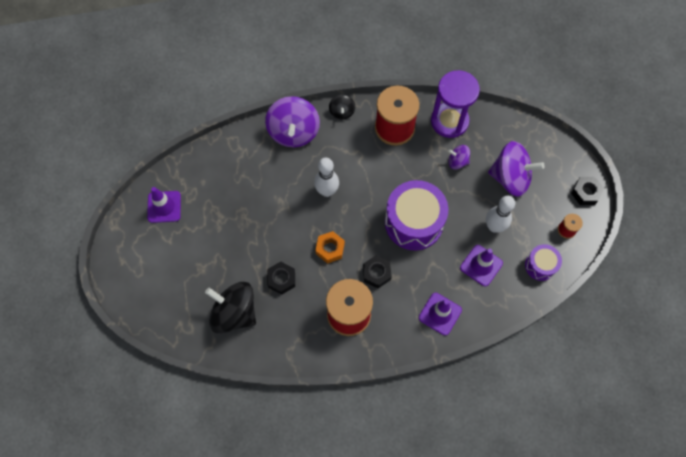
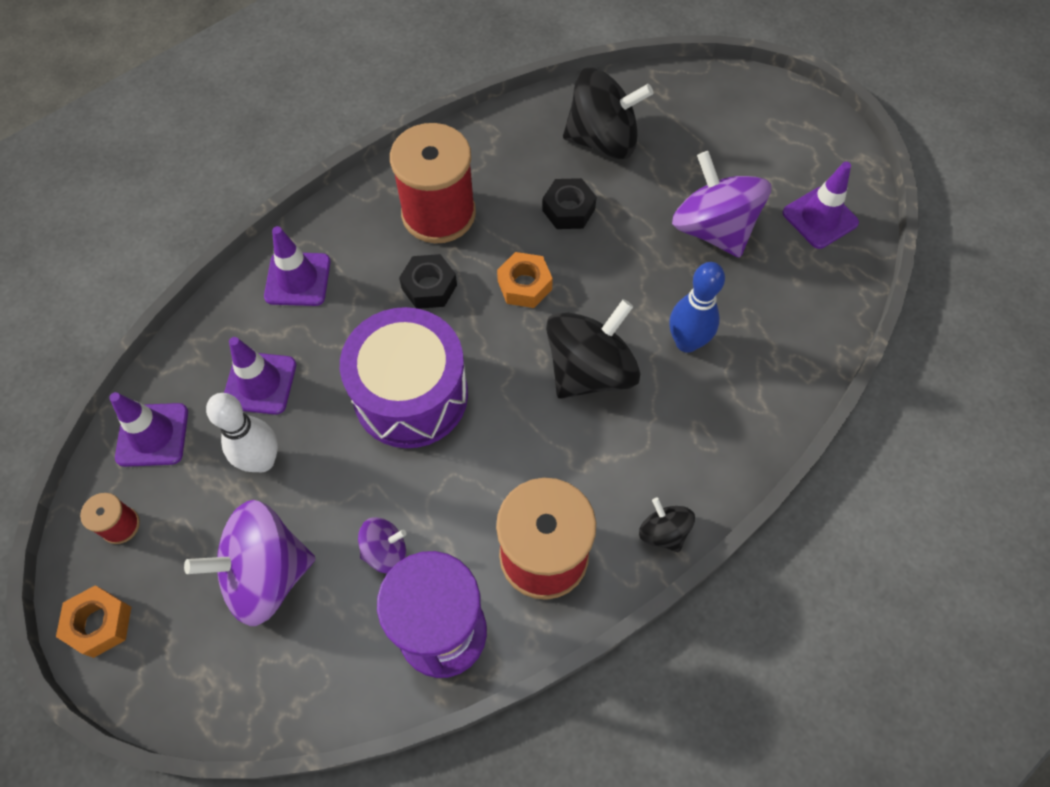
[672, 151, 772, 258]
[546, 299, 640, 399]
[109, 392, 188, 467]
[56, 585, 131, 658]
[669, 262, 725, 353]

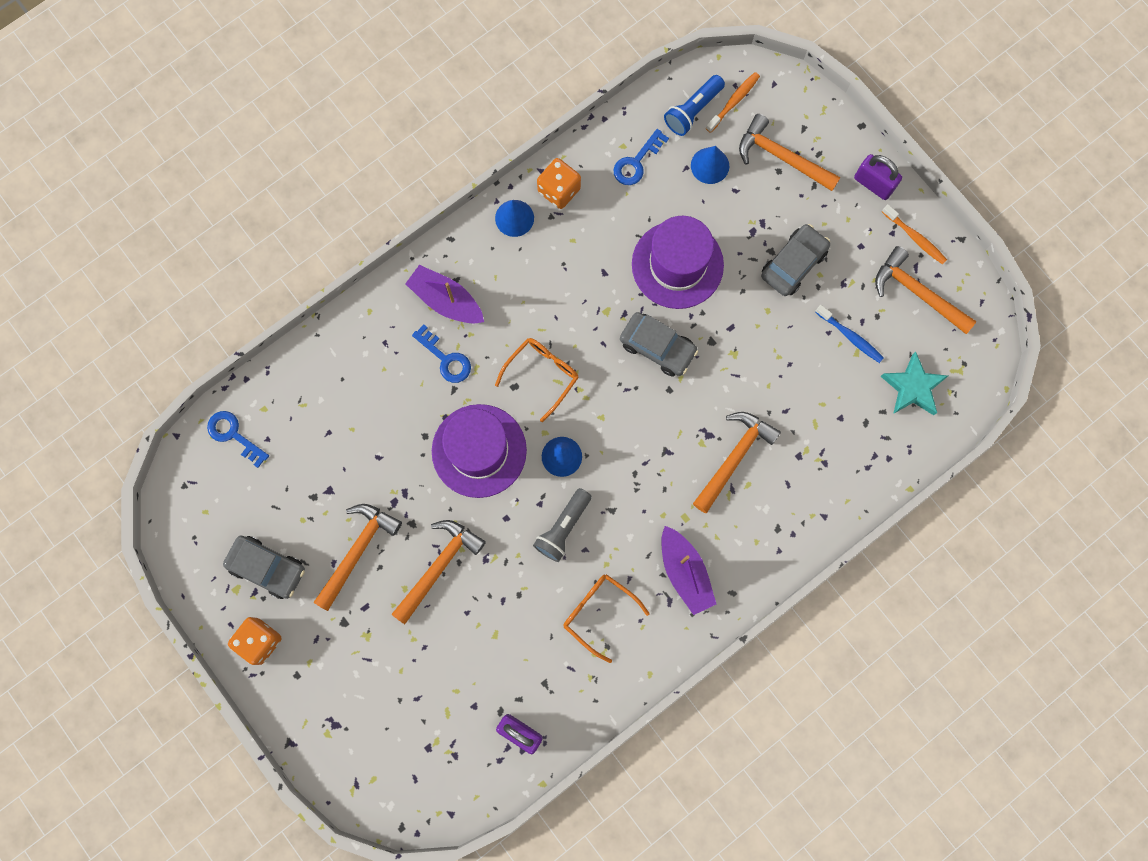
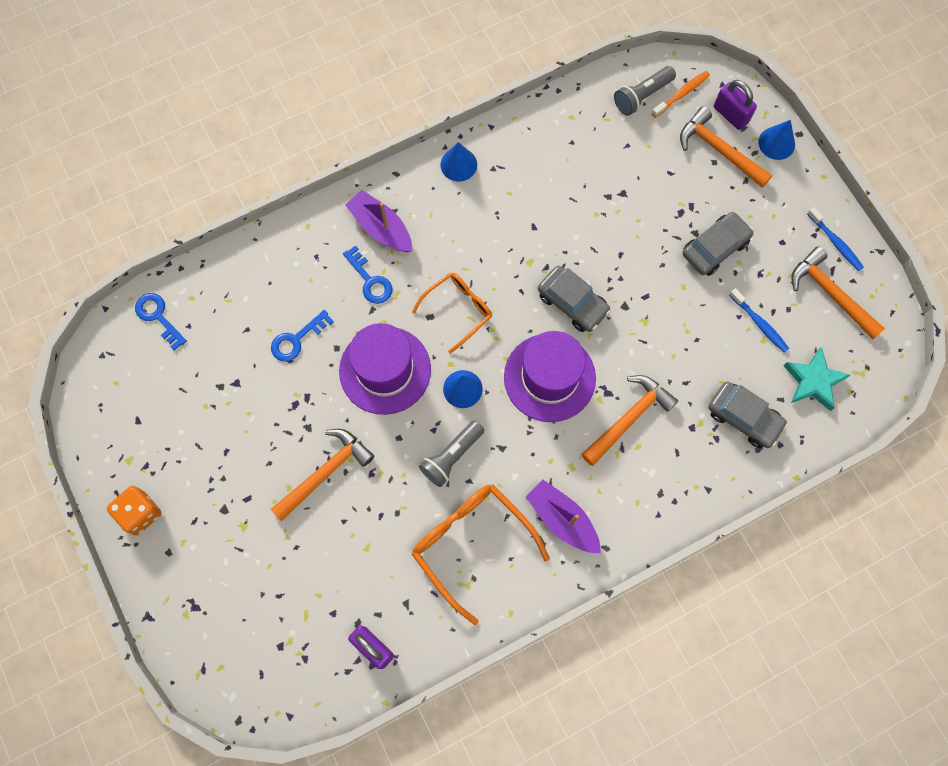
[708, 382, 788, 448]
[314, 504, 402, 611] (first image)
[537, 158, 581, 209] (first image)
[412, 484, 550, 625]
[271, 310, 334, 362]
[504, 331, 596, 422]
[526, 480, 601, 553]
[614, 66, 676, 116]
[758, 120, 795, 160]
[714, 80, 757, 130]
[807, 207, 864, 271]

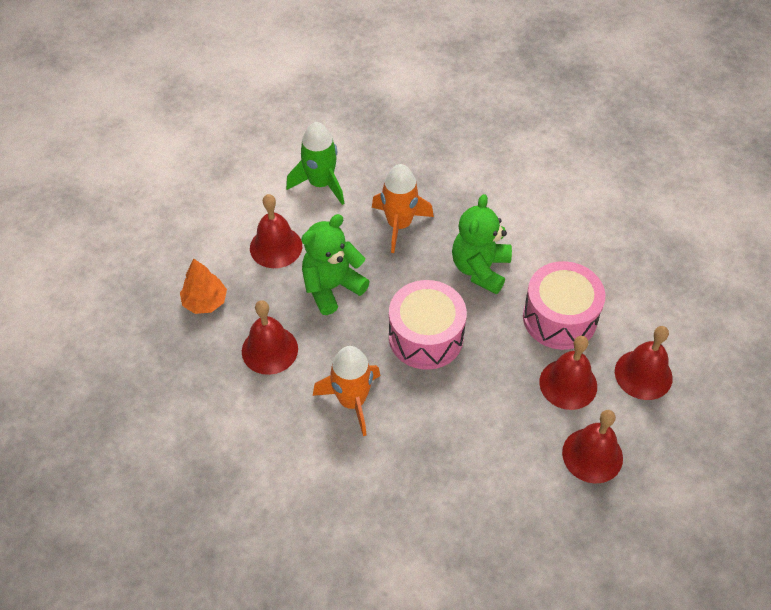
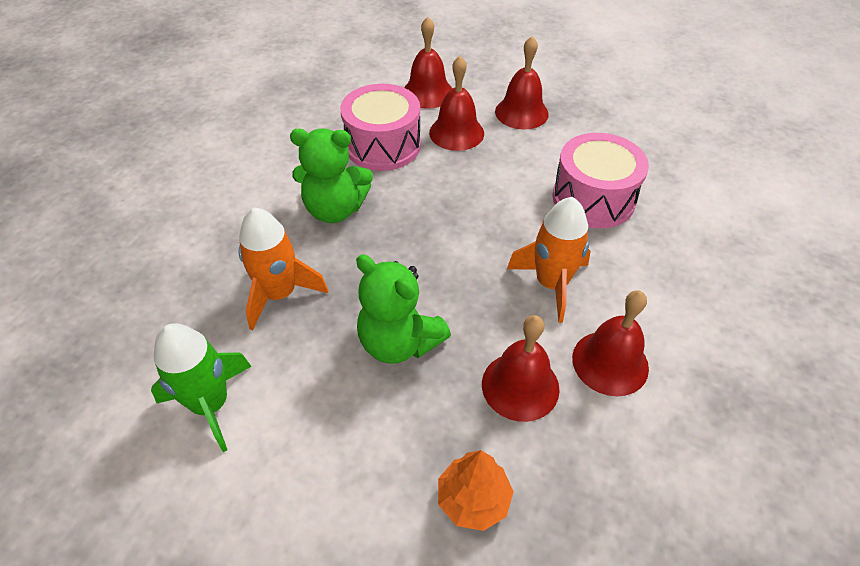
[572, 290, 649, 396]
[552, 133, 649, 228]

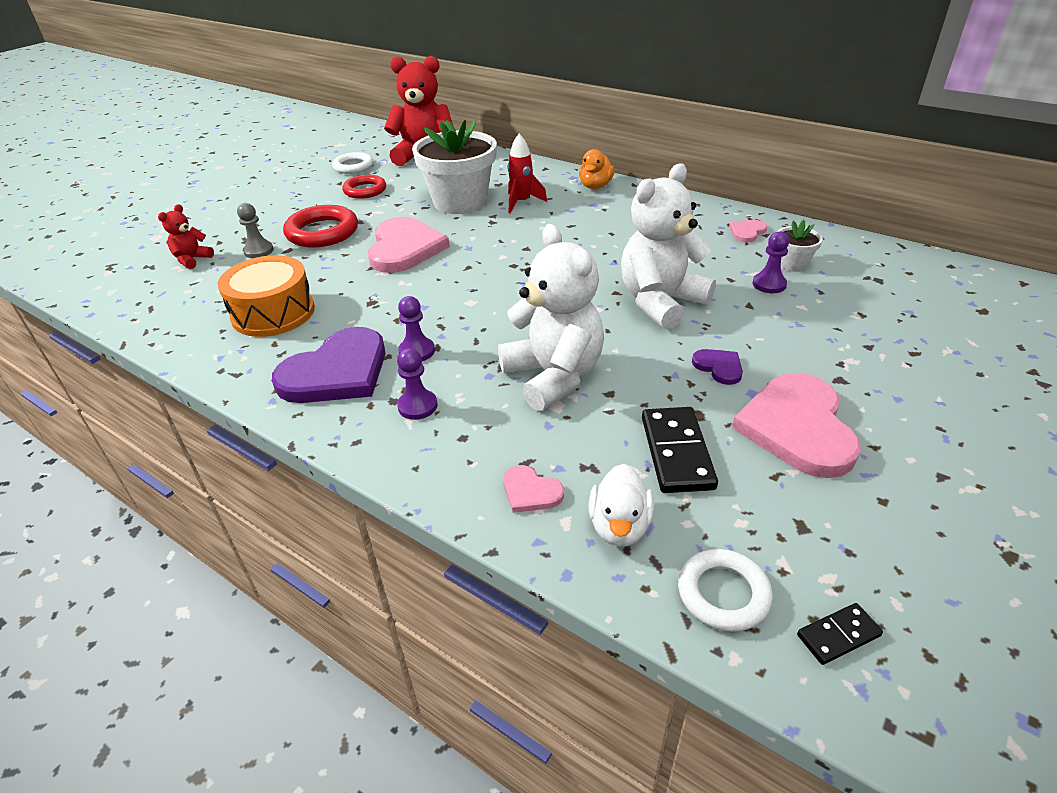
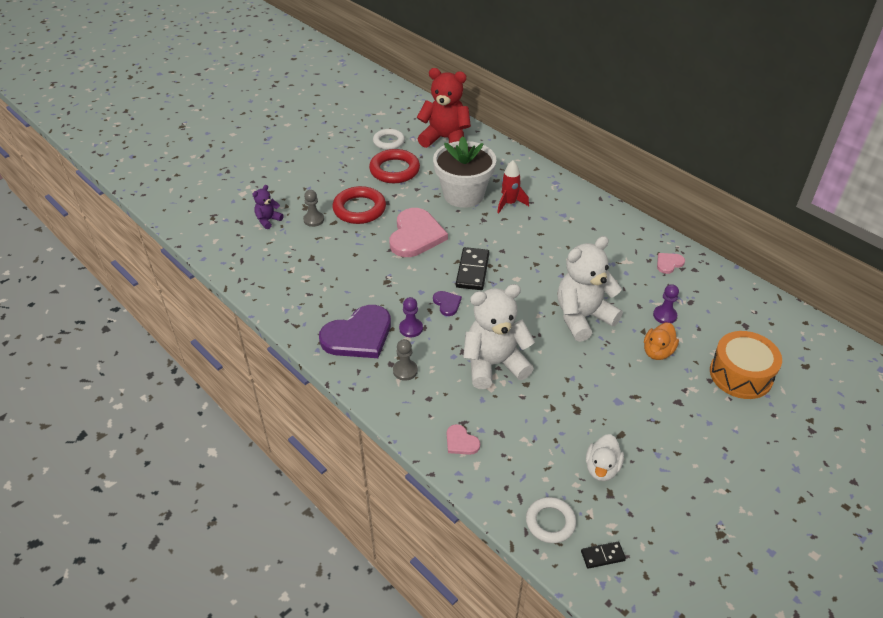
[252, 185, 284, 229]
[710, 331, 782, 399]
[369, 149, 420, 183]
[393, 339, 418, 381]
[463, 284, 535, 389]
[644, 323, 679, 360]
[586, 434, 624, 481]
[456, 247, 489, 290]
[433, 291, 462, 316]
[732, 373, 861, 478] (first image)
[777, 220, 823, 272] (first image)

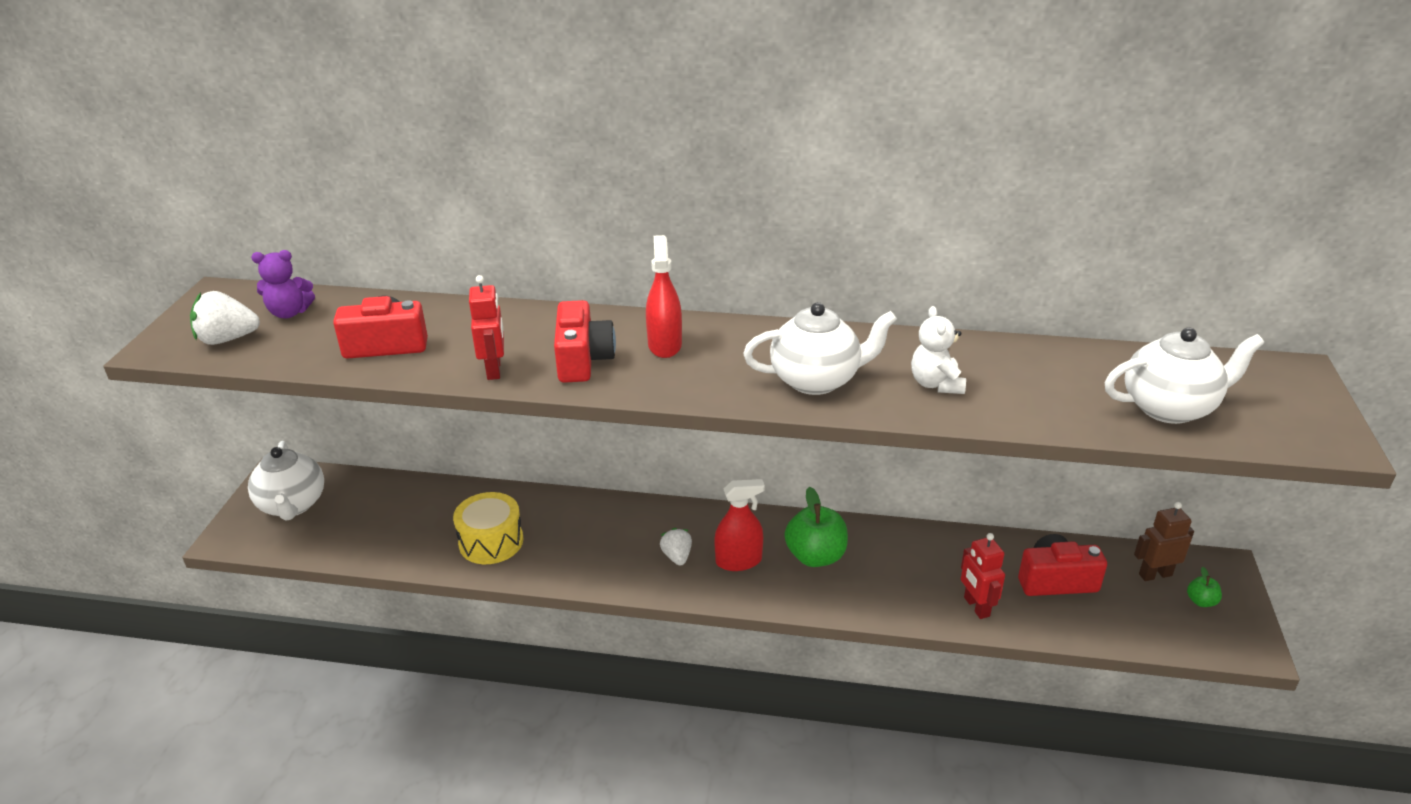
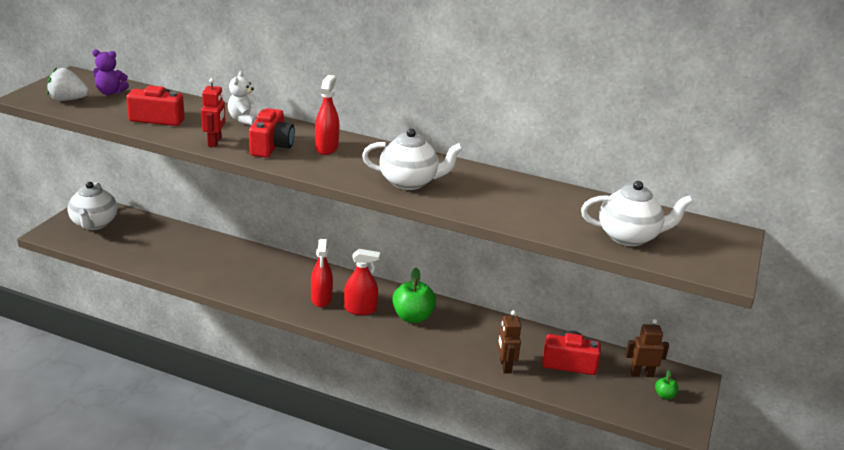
[453, 492, 523, 564] (first image)
[311, 239, 333, 307]
[228, 71, 260, 125]
[497, 310, 521, 374]

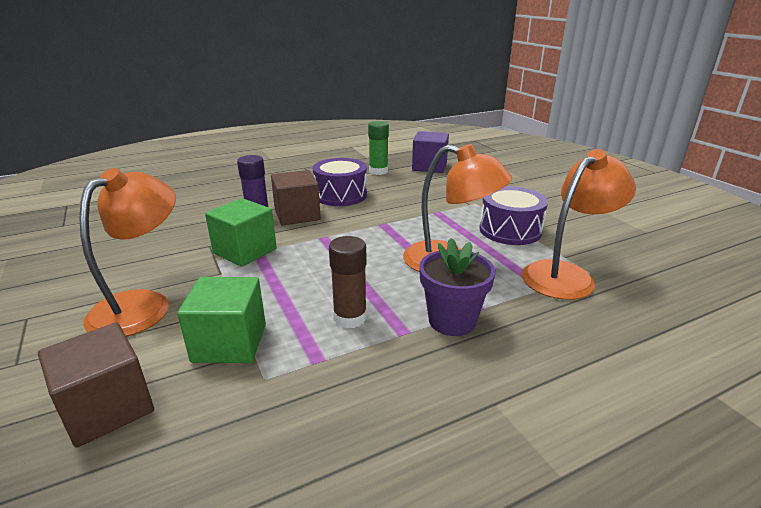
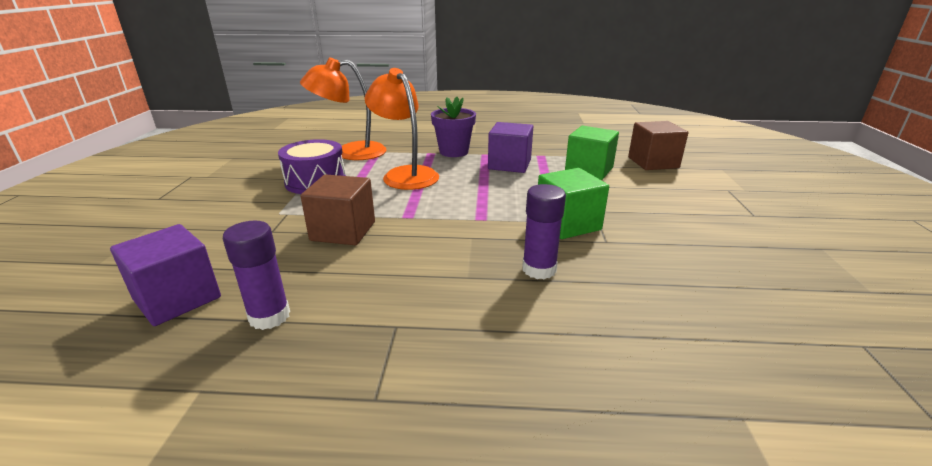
[79, 168, 176, 337] (first image)
[301, 174, 375, 245]
[313, 158, 367, 206] (first image)
[488, 122, 533, 173]
[223, 221, 290, 330]

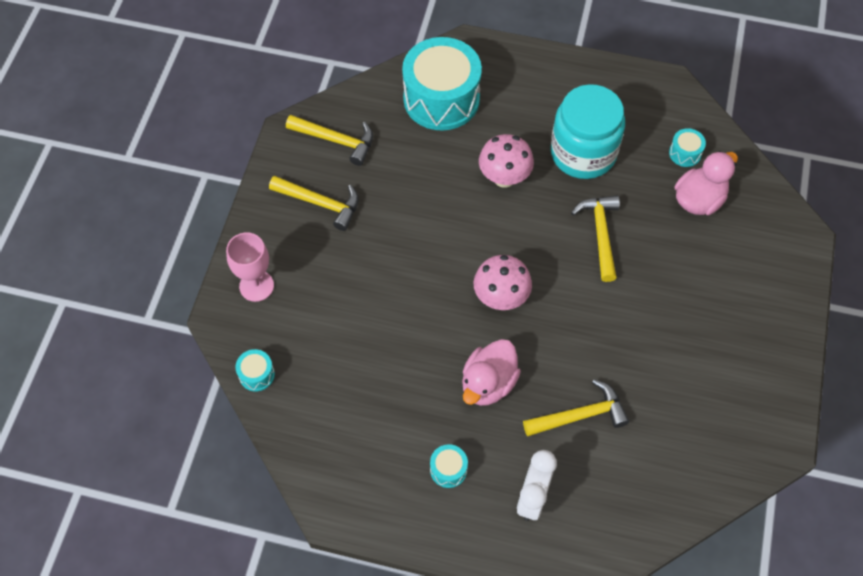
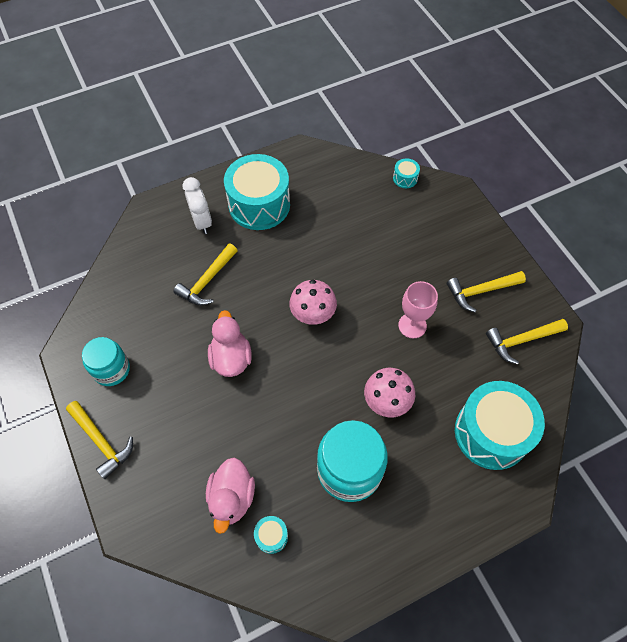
[398, 281, 438, 338]
[224, 154, 290, 230]
[208, 310, 252, 377]
[66, 401, 133, 479]
[82, 337, 130, 386]

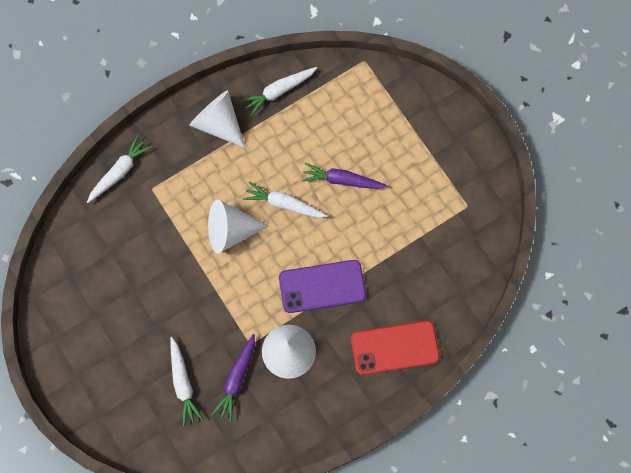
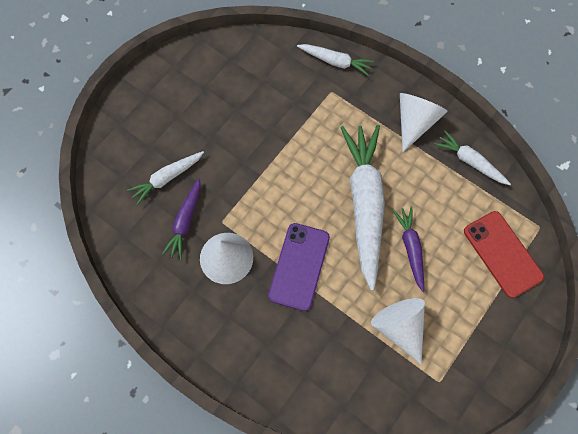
[371, 298, 425, 365]
[162, 178, 201, 260]
[340, 125, 385, 291]
[268, 223, 330, 311]
[464, 211, 544, 298]

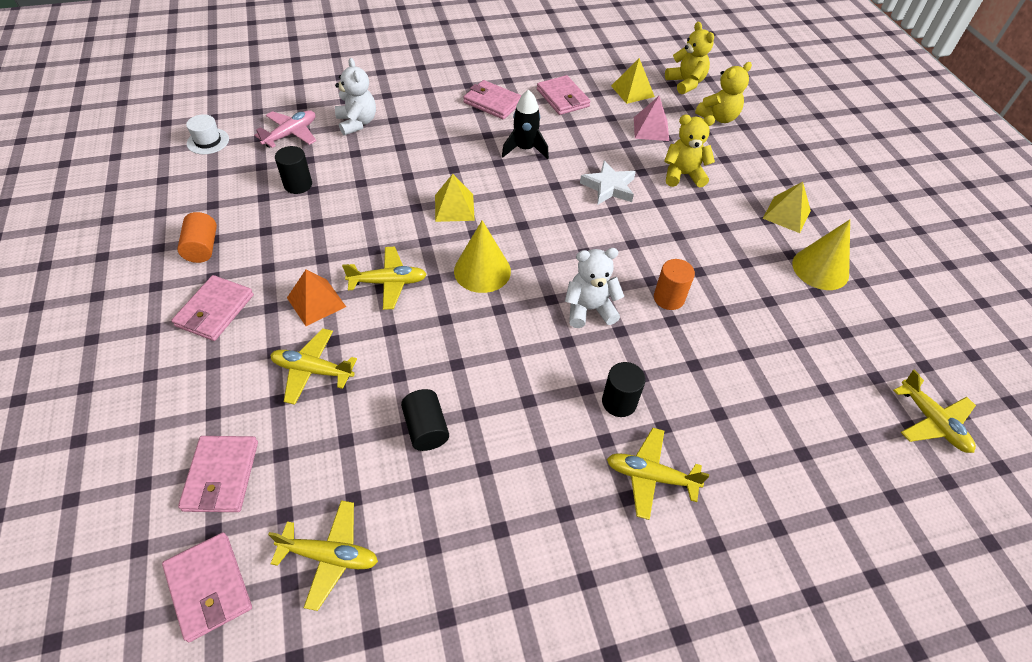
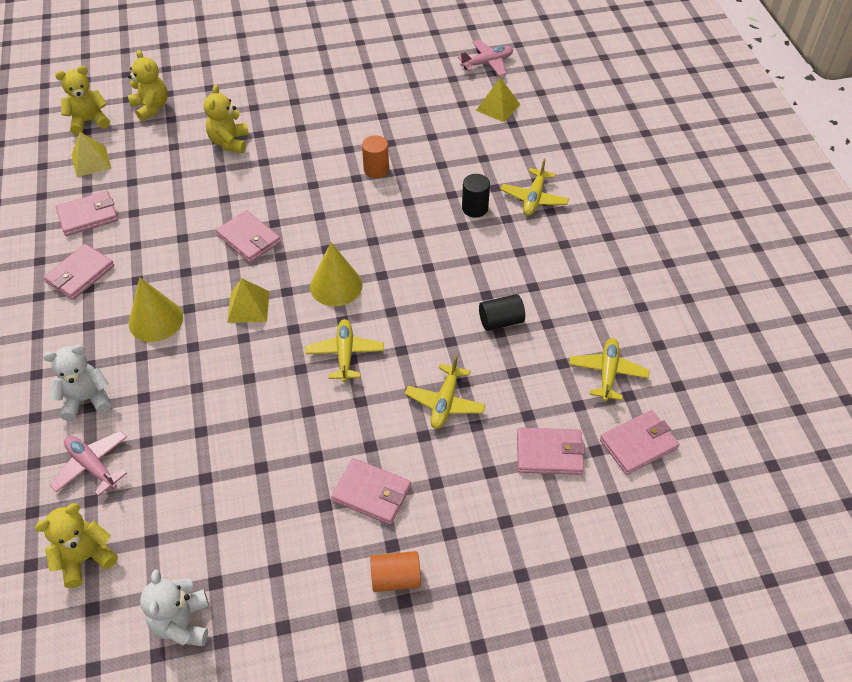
[370, 551, 421, 592]
[35, 503, 118, 588]
[275, 146, 312, 194] (first image)
[287, 270, 346, 326] (first image)
[502, 89, 549, 159] (first image)
[140, 569, 209, 646]
[580, 160, 636, 205] (first image)
[634, 96, 669, 141] (first image)
[476, 77, 520, 122]
[129, 277, 183, 342]
[458, 40, 513, 76]
[216, 210, 281, 263]

